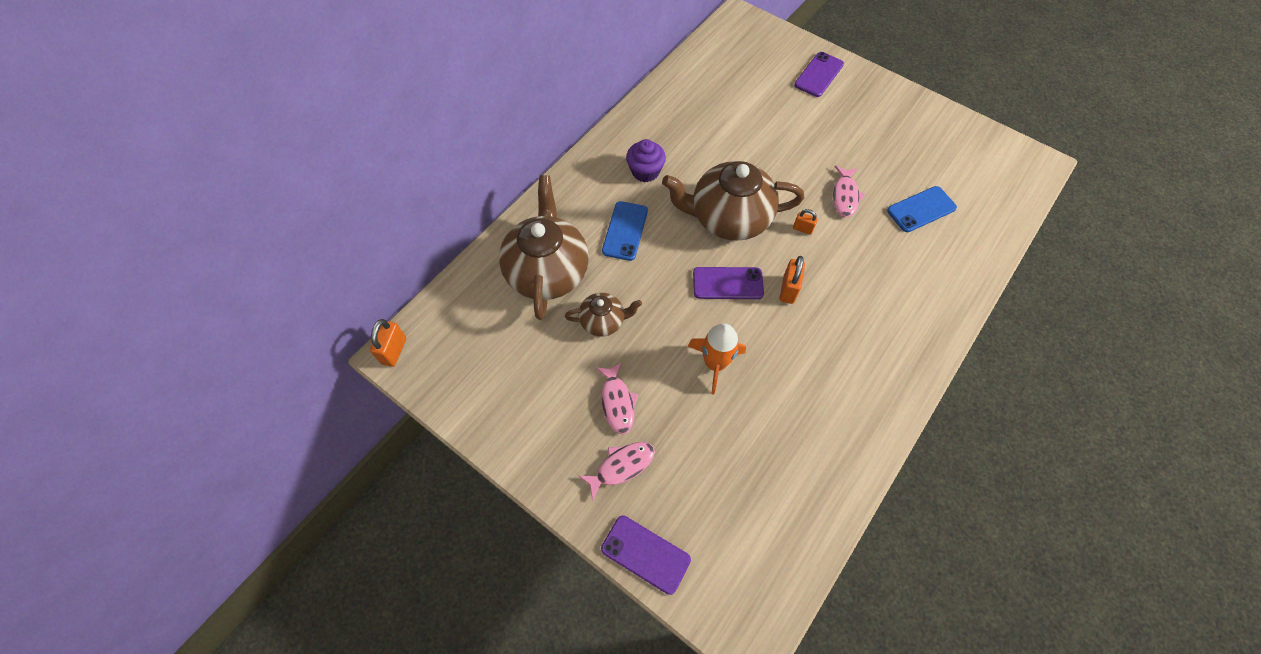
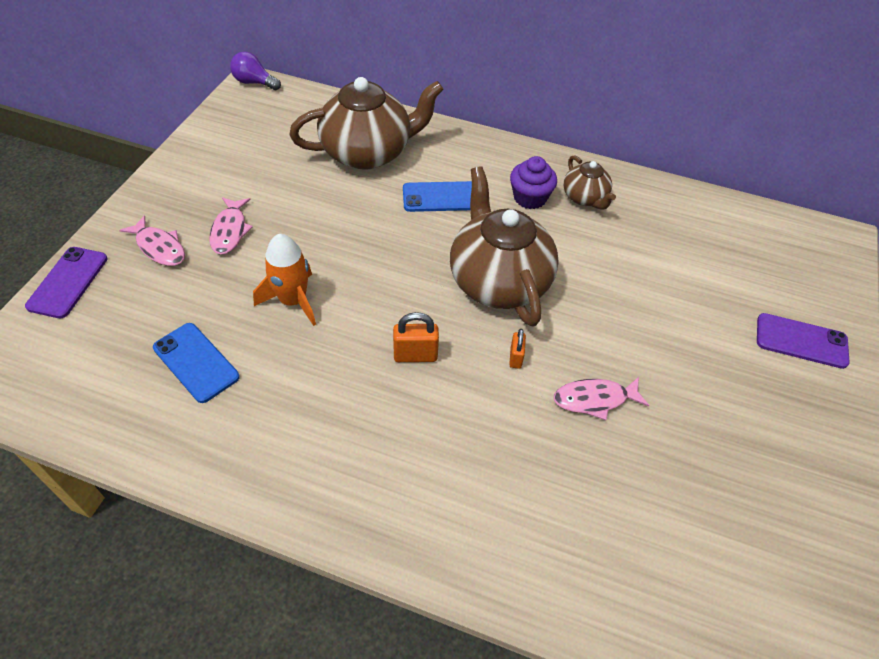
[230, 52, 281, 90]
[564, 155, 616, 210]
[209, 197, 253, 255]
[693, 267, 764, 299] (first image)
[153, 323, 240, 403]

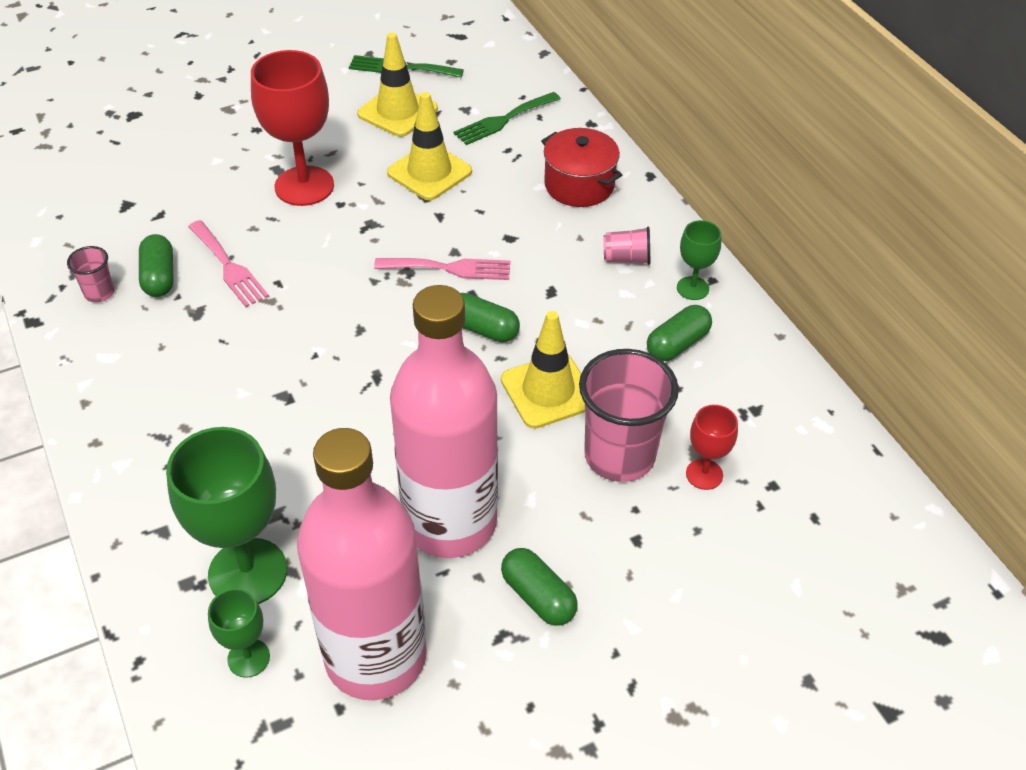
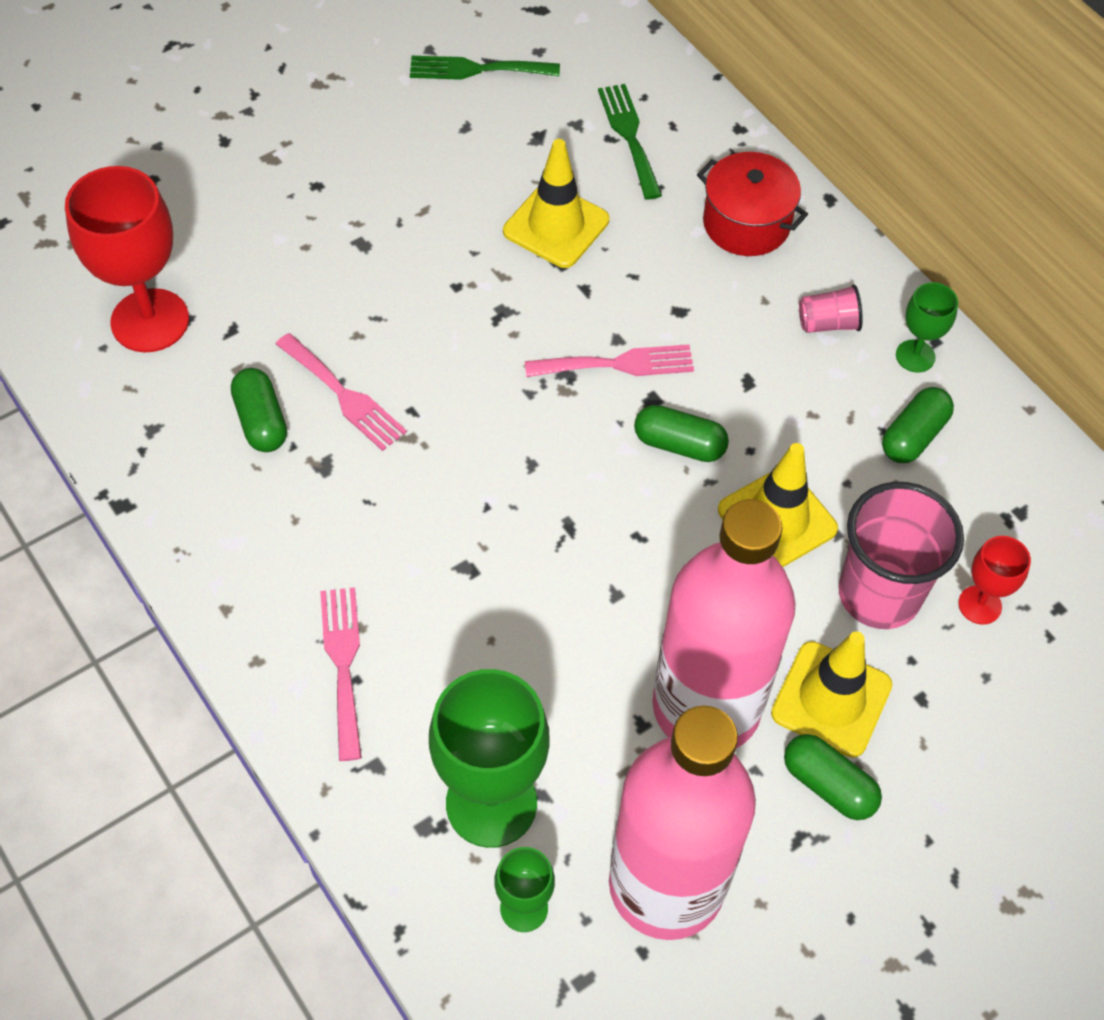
[67, 246, 114, 302] (first image)
[65, 166, 189, 352]
[771, 631, 893, 758]
[598, 84, 662, 200]
[320, 587, 362, 761]

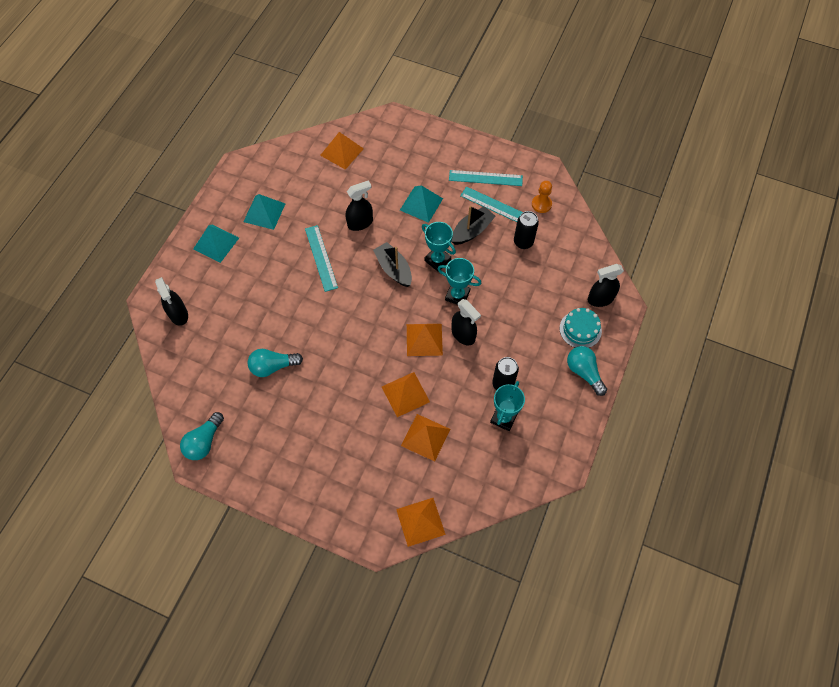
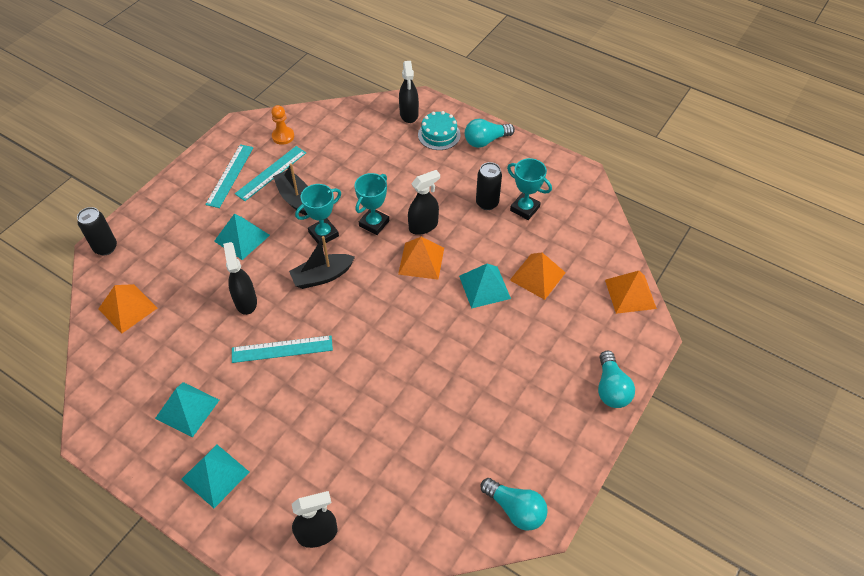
[598, 351, 635, 408]
[459, 264, 511, 309]
[77, 207, 117, 255]

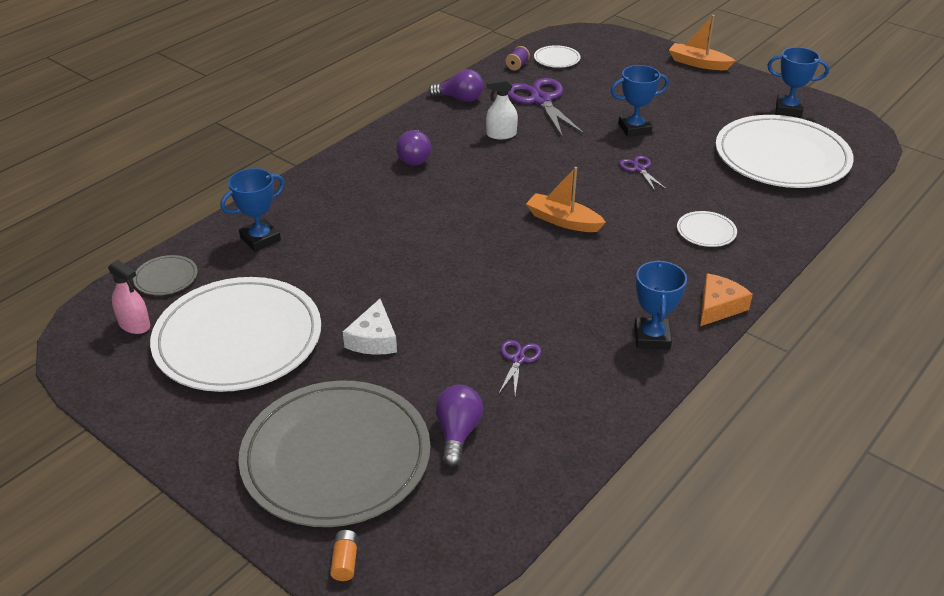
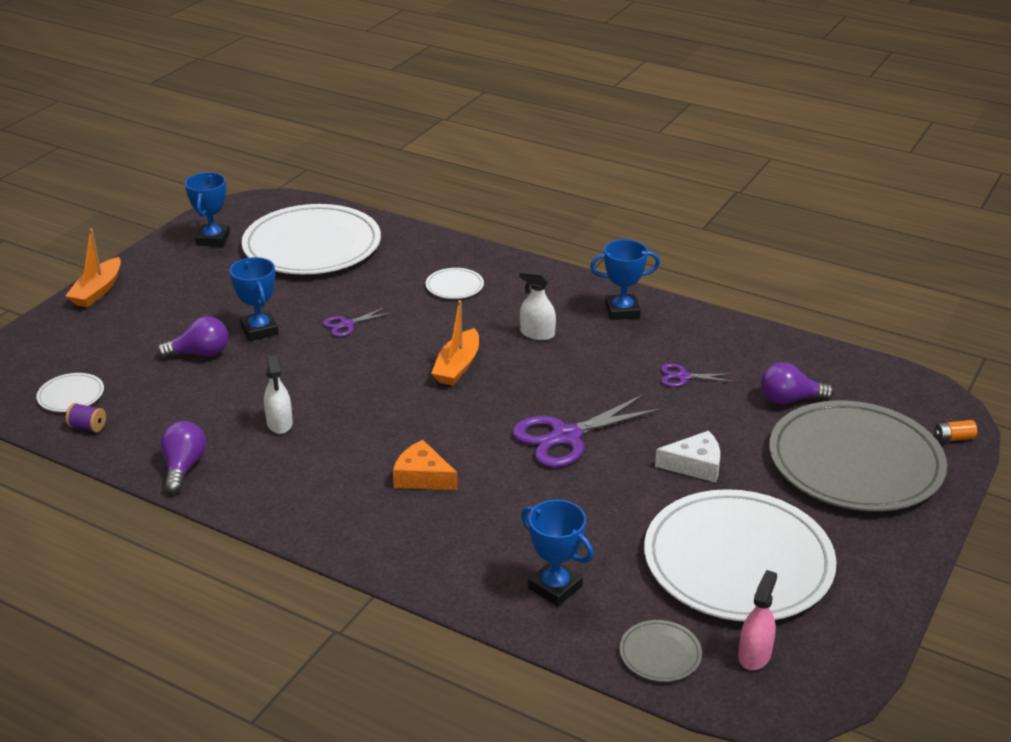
[157, 316, 228, 358]
[512, 394, 662, 468]
[393, 440, 458, 490]
[520, 269, 556, 340]

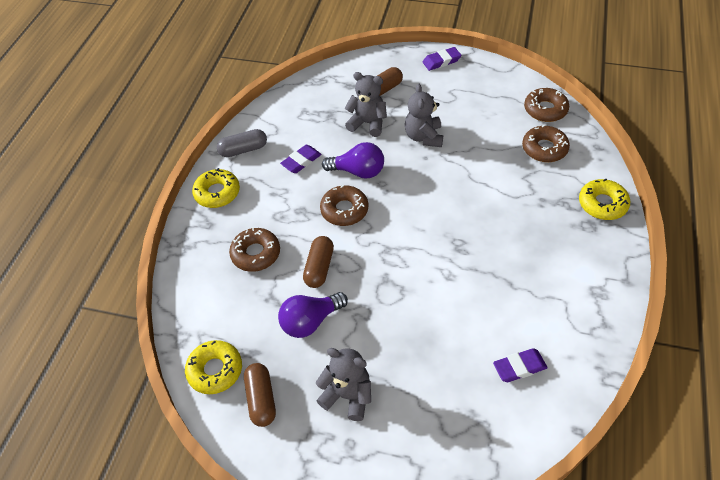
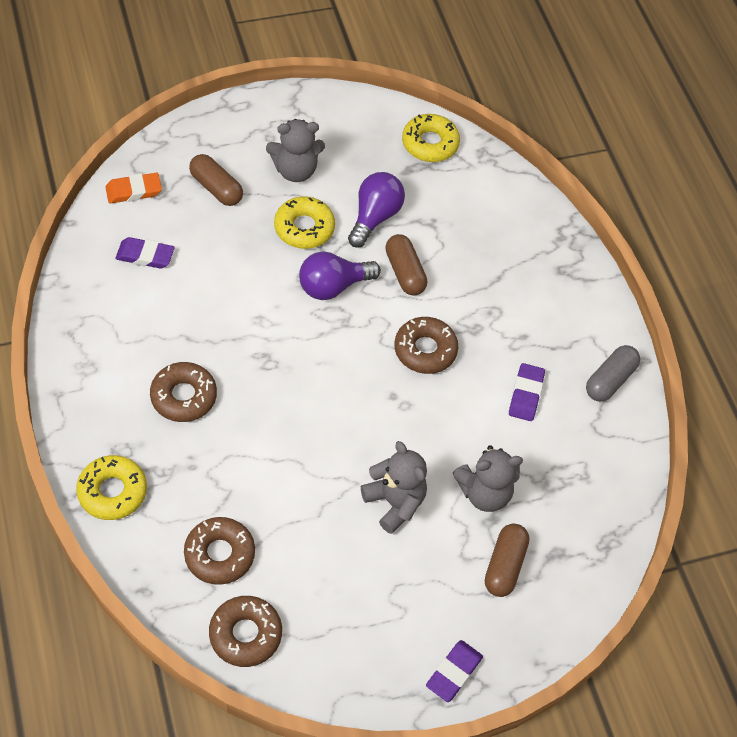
[274, 197, 335, 249]
[150, 362, 217, 422]
[189, 154, 243, 206]
[299, 251, 381, 300]
[116, 237, 175, 269]
[105, 173, 162, 204]

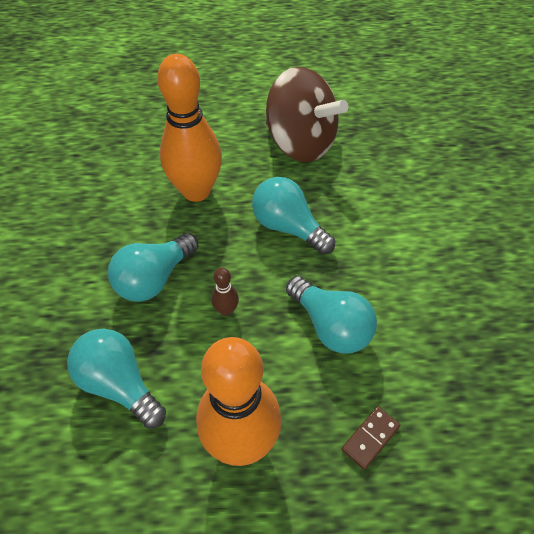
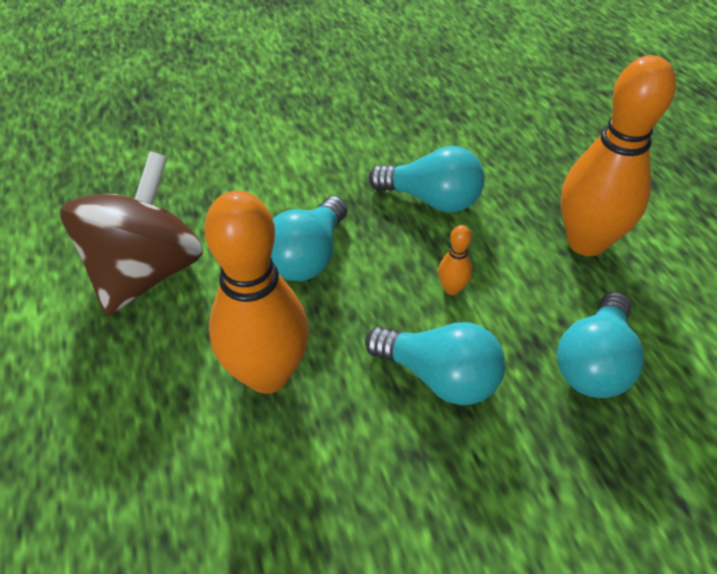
[438, 225, 472, 295]
[369, 146, 485, 212]
[342, 406, 400, 470] (first image)

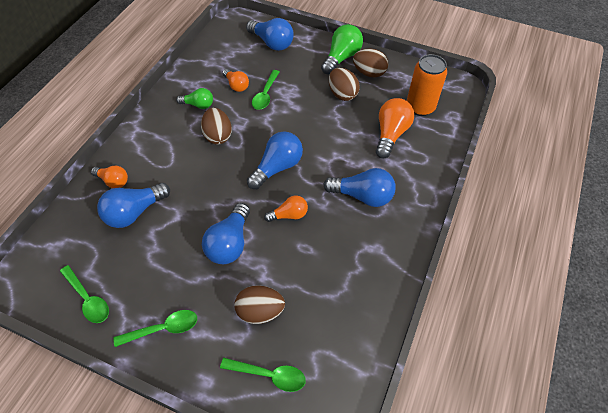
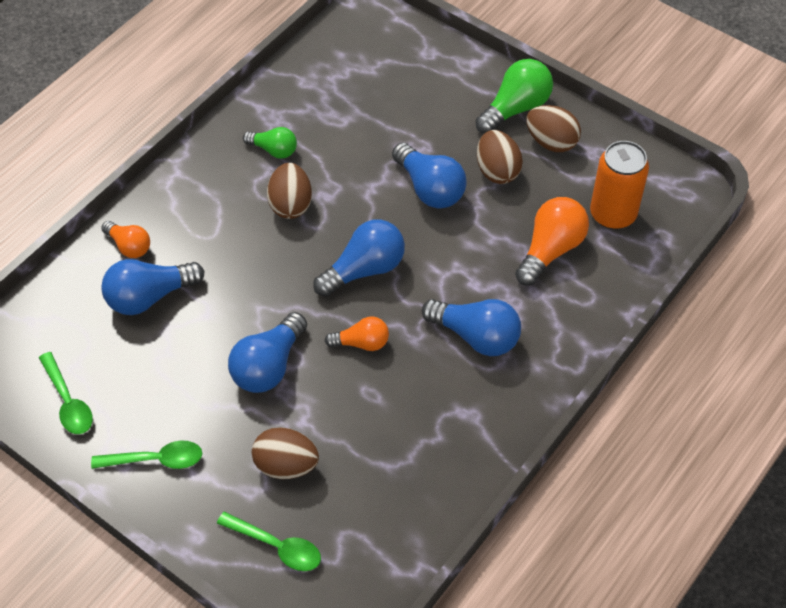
[222, 69, 249, 92] (first image)
[392, 143, 467, 208]
[252, 70, 280, 110] (first image)

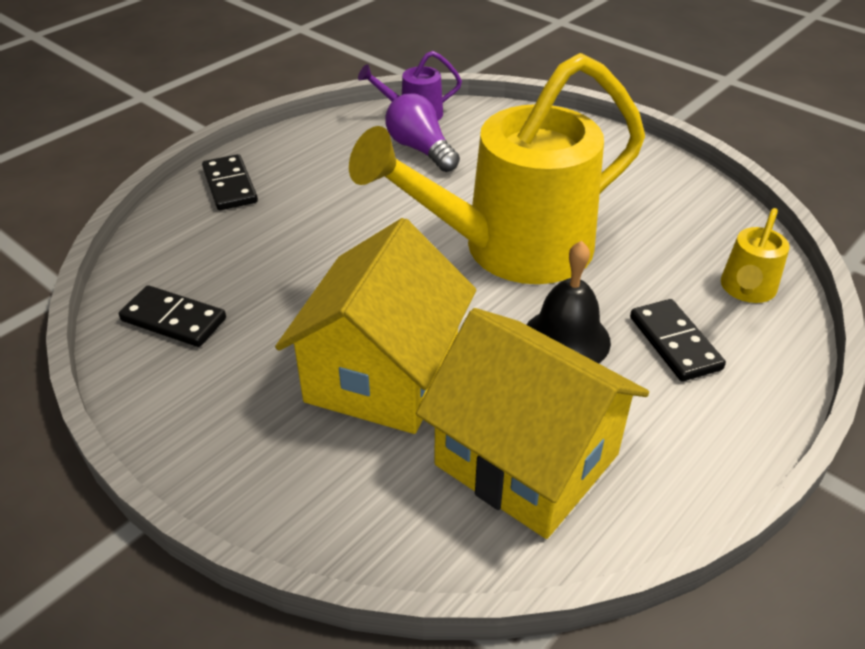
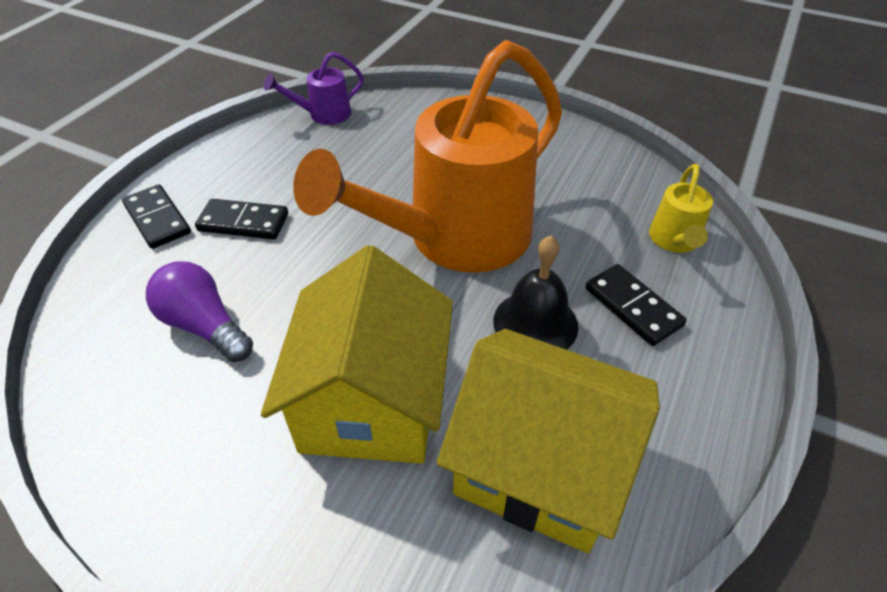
[195, 199, 288, 239]
[293, 40, 562, 273]
[146, 261, 253, 362]

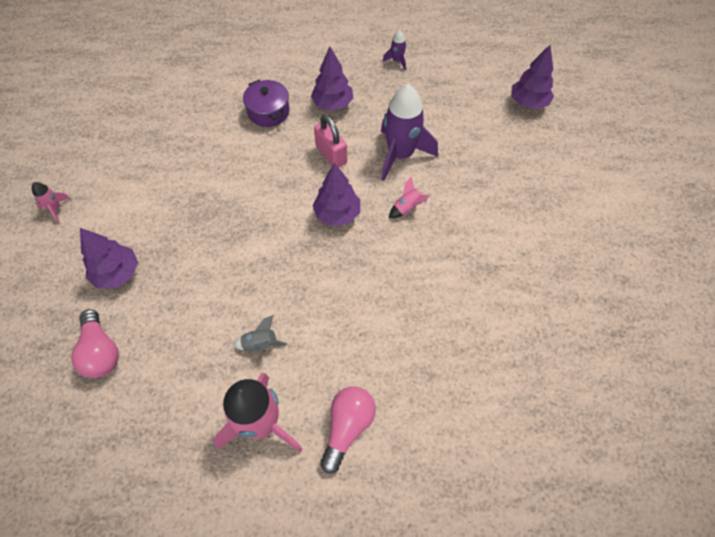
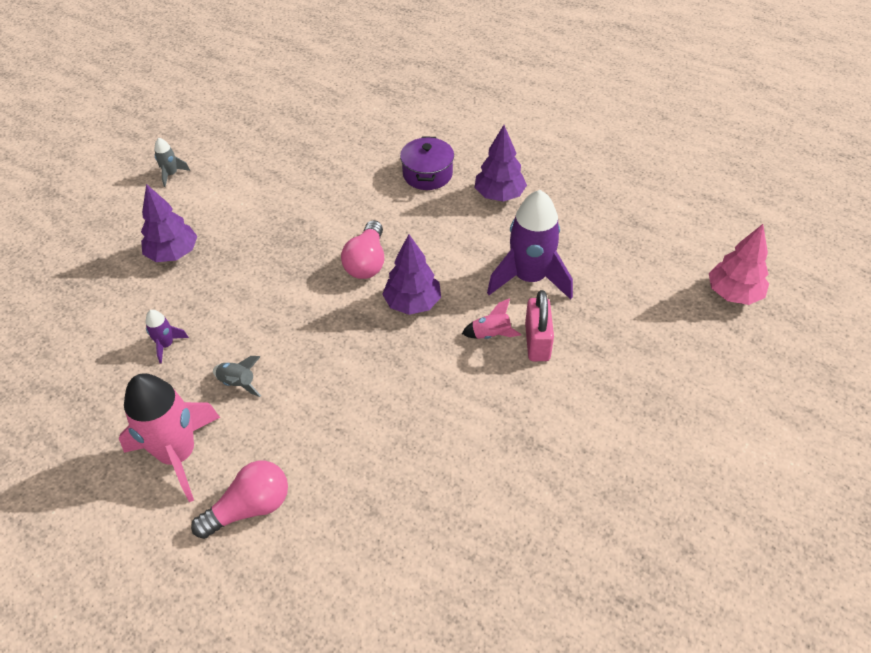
[154, 138, 190, 187]
[341, 220, 384, 279]
[525, 290, 554, 361]
[145, 310, 189, 363]
[709, 224, 769, 305]

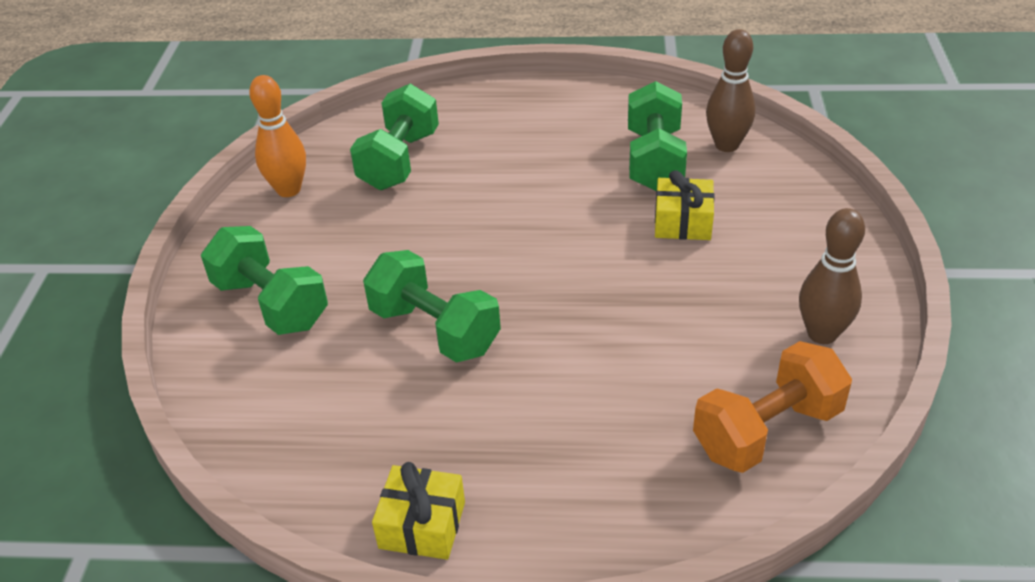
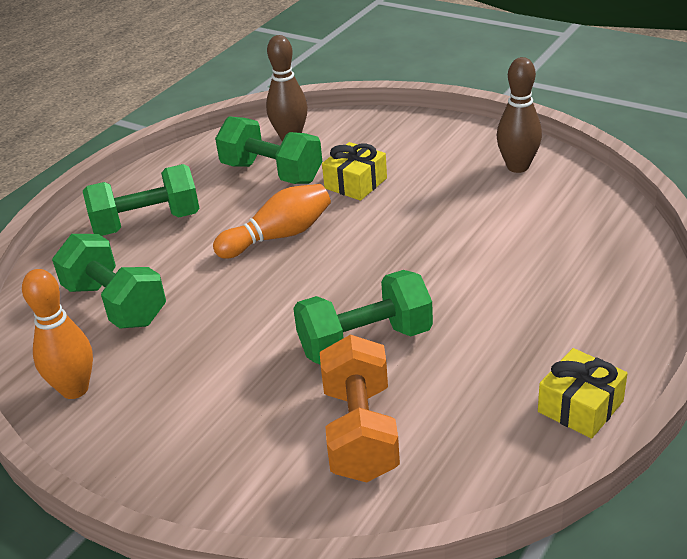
[83, 164, 200, 236]
[320, 335, 400, 483]
[213, 184, 331, 259]

